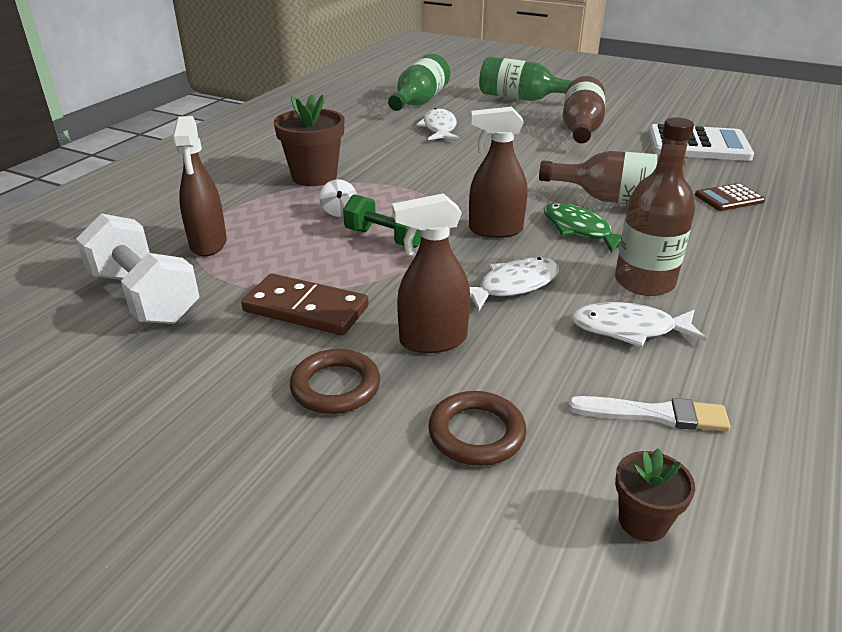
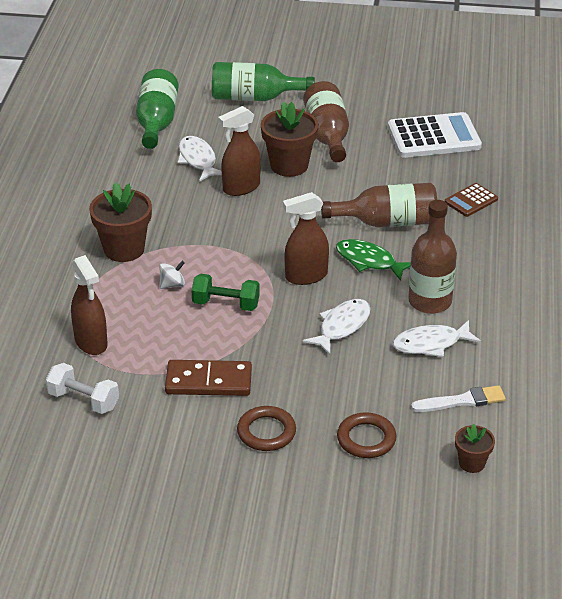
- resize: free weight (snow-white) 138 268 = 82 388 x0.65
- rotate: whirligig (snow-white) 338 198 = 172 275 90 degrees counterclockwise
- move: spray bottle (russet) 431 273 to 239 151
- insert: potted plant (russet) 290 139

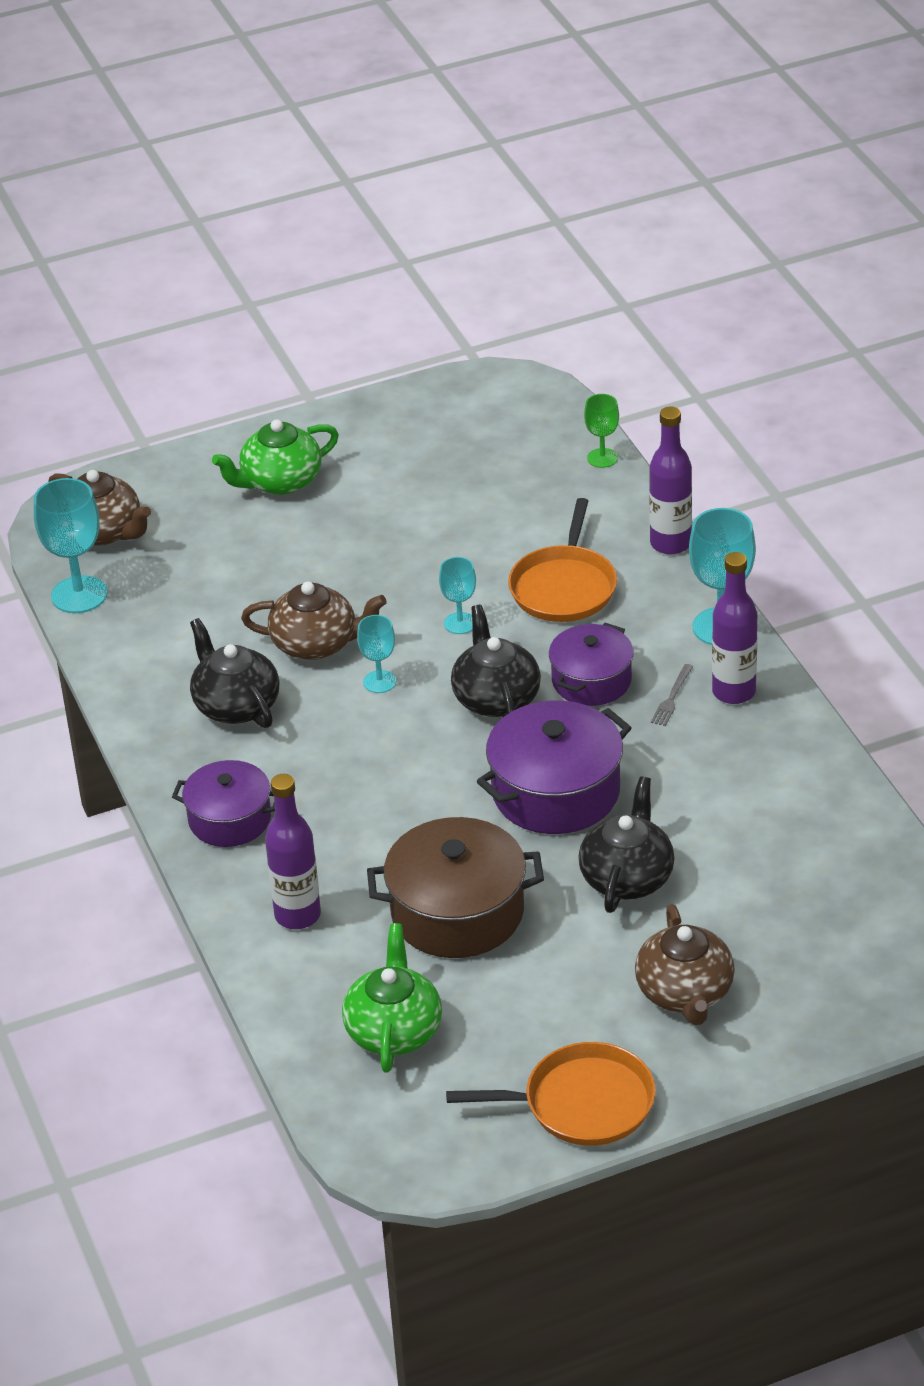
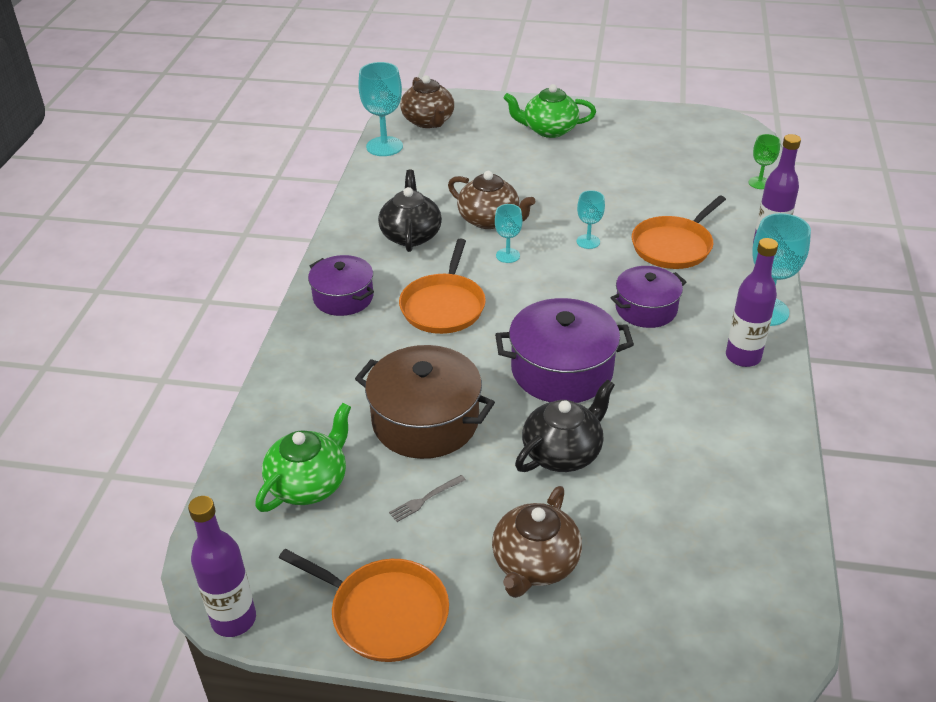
- move: drink bottle (purple) 293 851 to 222 566
- delete: tea pot (jet-black) 496 661
- move: fork (ash-grey) 672 695 to 427 498
- insert: pan (orange-coloured) 442 286

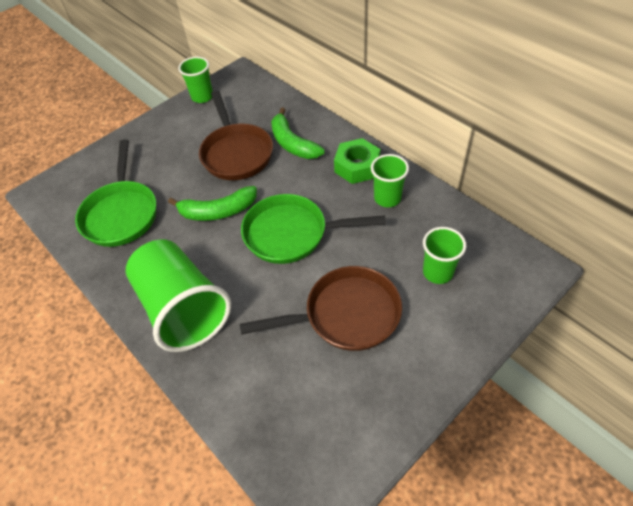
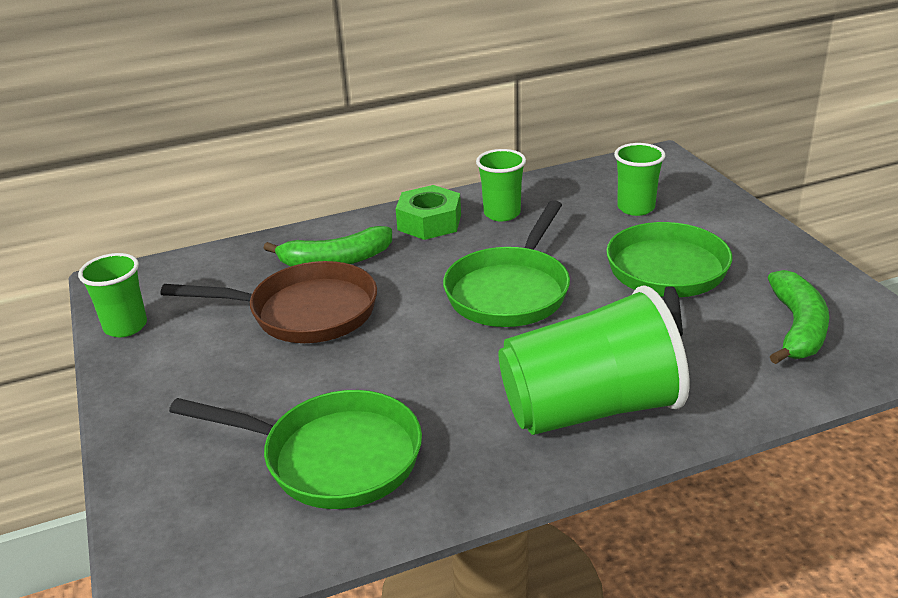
- move: banana fruit (leaf-green) 212 203 to 798 317
- recolor: pan (russet) 321 308 to pan (leaf-green) 669 279

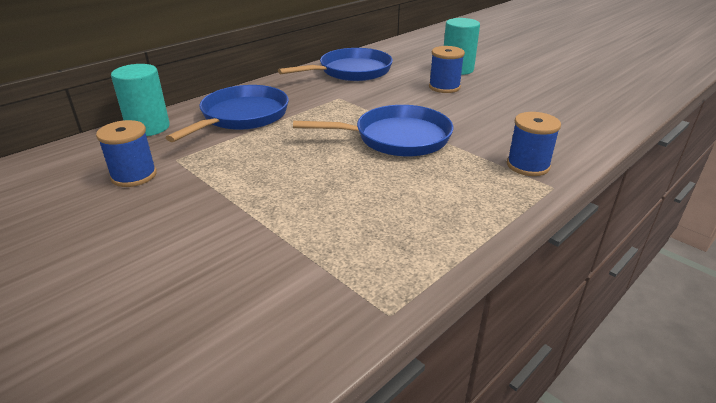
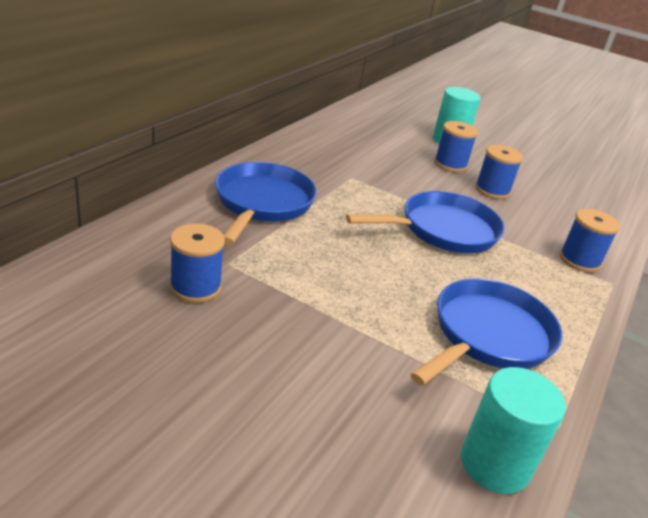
- move: solid cylinder (aqua) 140 100 to 513 430
- move: pan (blue) 335 64 to 486 332
- insert: spool (blue) 499 172

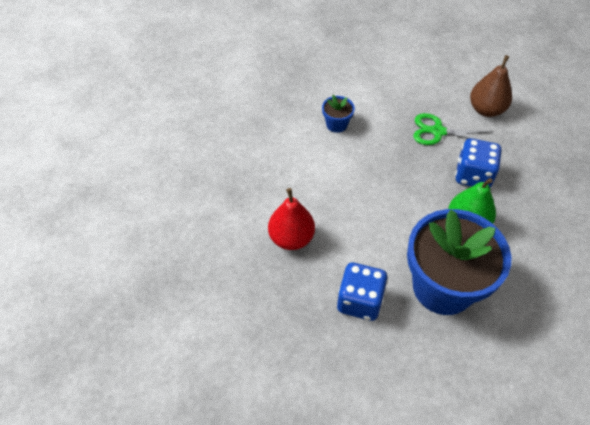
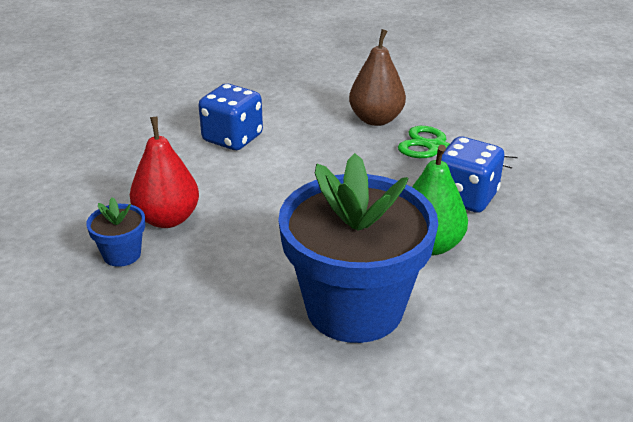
- move: potted plant (blue) 338 114 to 115 232
- move: dice (blue) 362 292 to 230 117
- move: pear (russet) 491 86 to 377 77

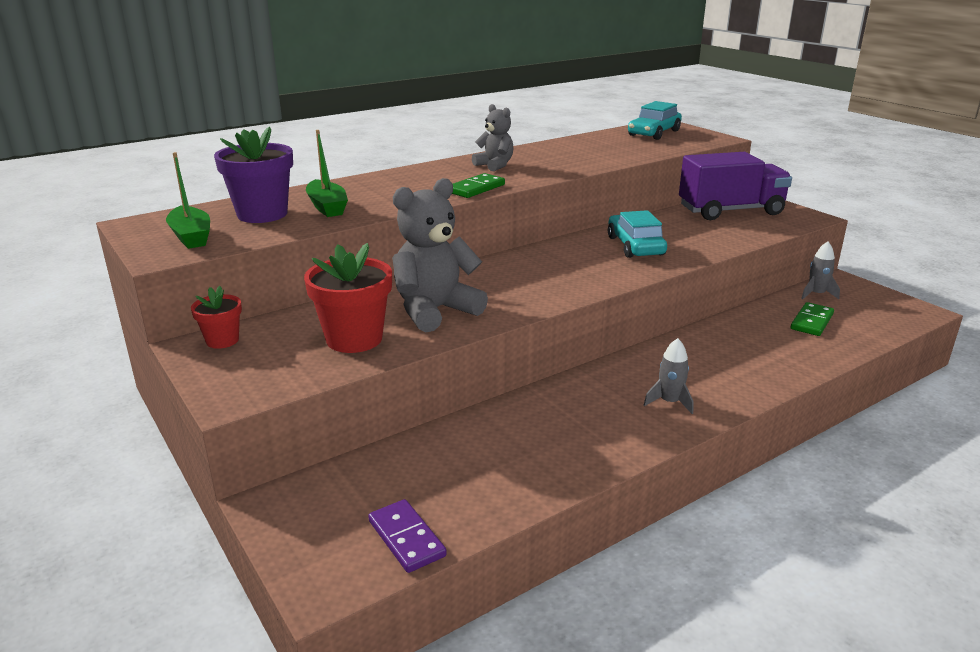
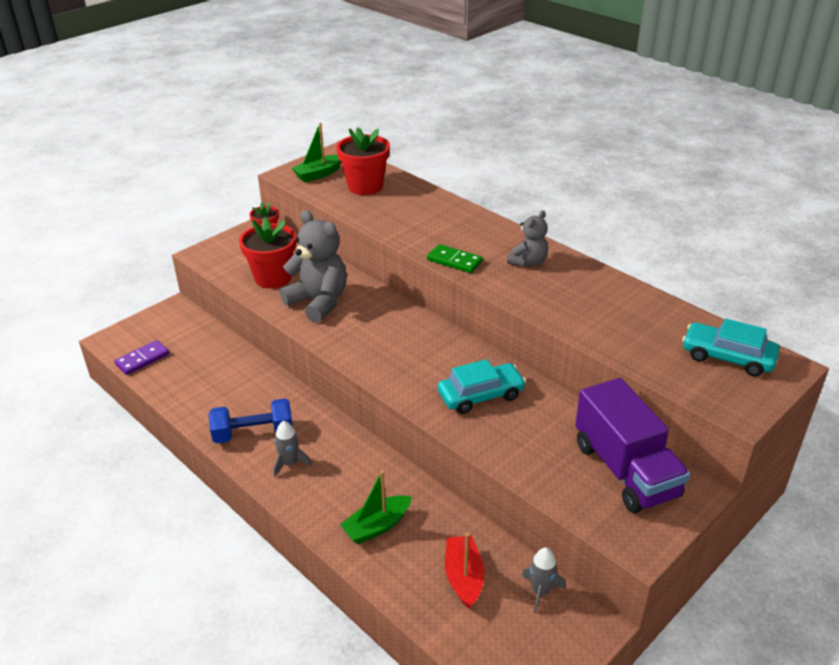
- recolor: potted plant (purple) 253 174 to potted plant (crimson) 363 161
- move: sailboat (leaf-green) 327 173 to 376 507
- replace: domino piece (leaf-green) 812 319 to sailboat (crimson) 465 571
- insert: free weight (blue) 251 420

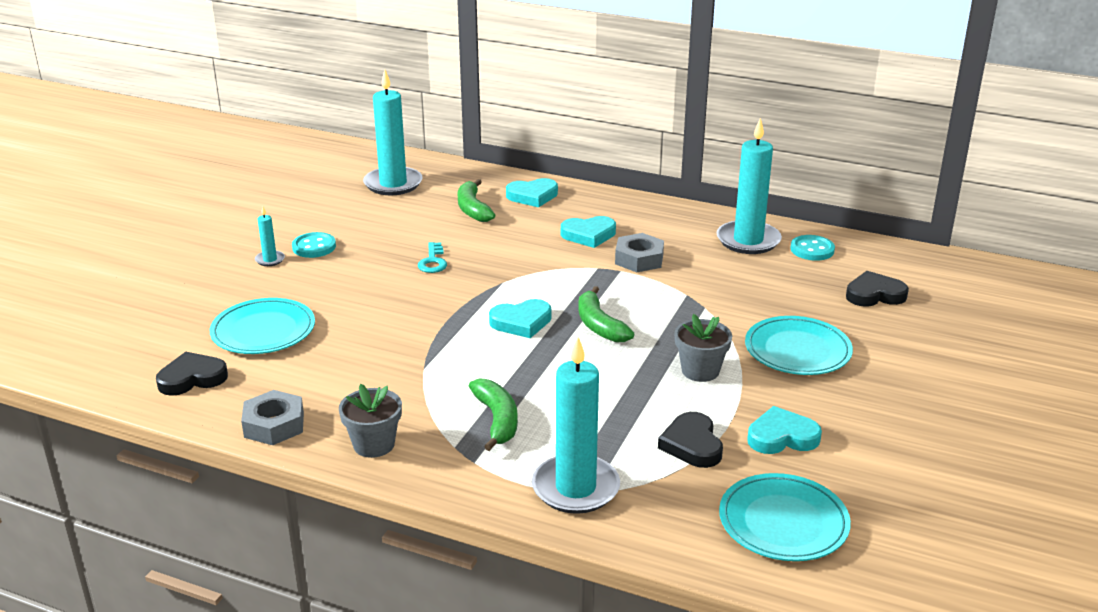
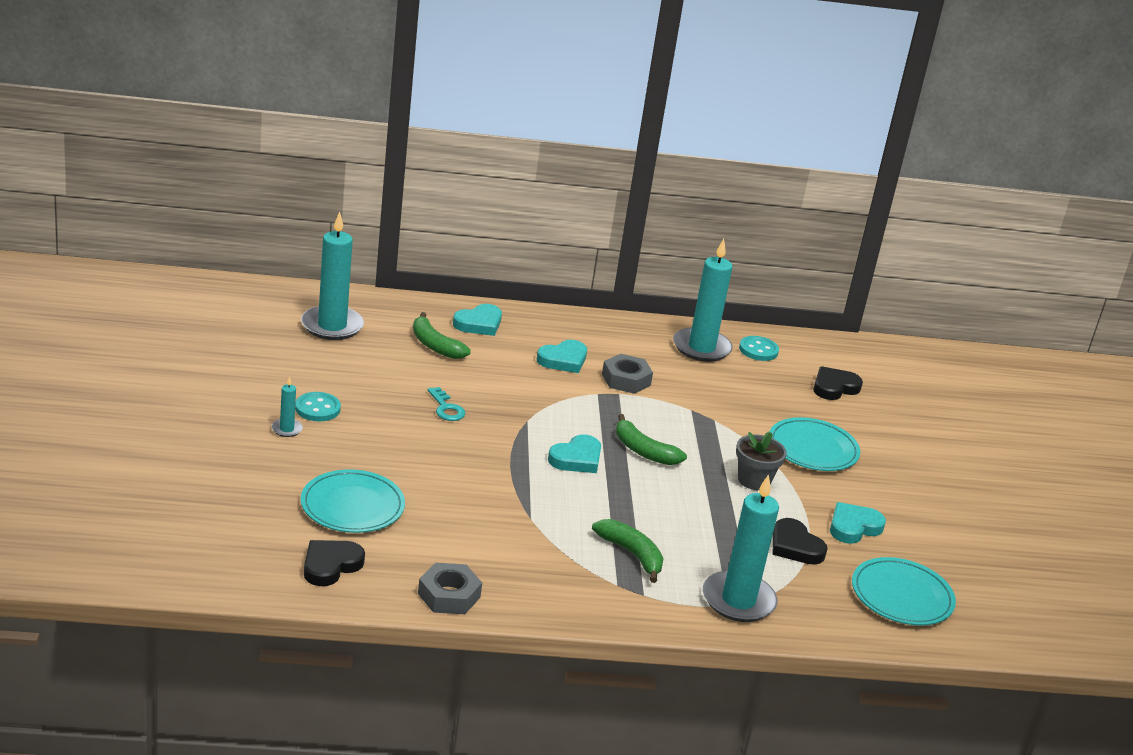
- delete: potted plant (ash-grey) 370 421

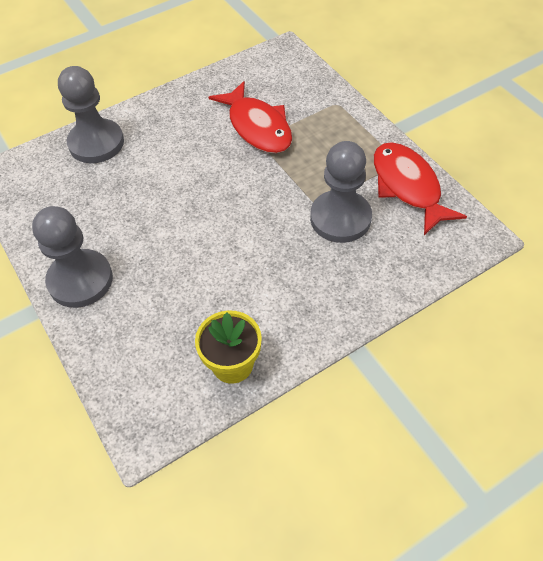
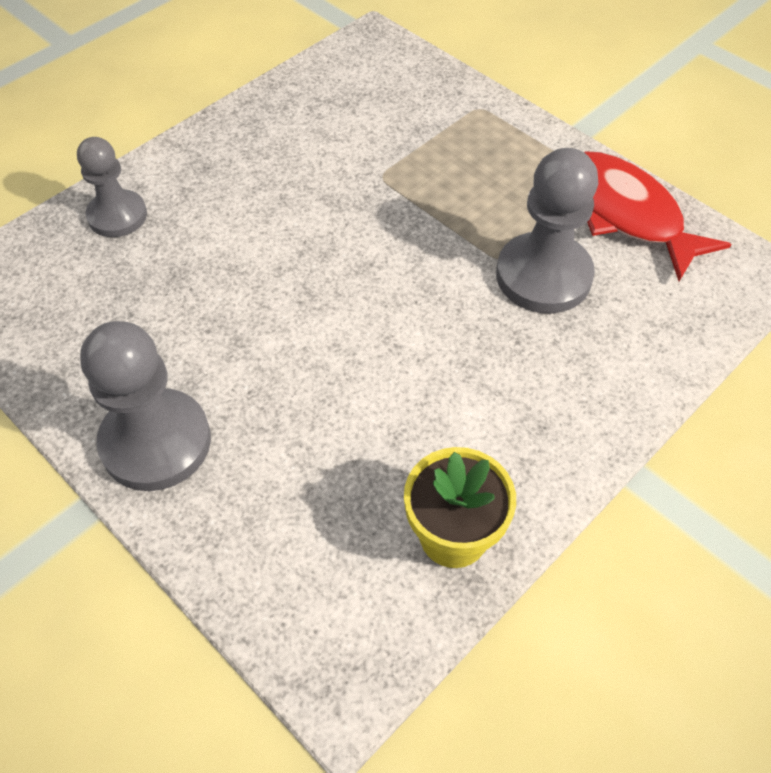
- resize: pawn (ash-grey) 91 114 = 112 187 x0.64
- delete: fish (crimson) 250 117

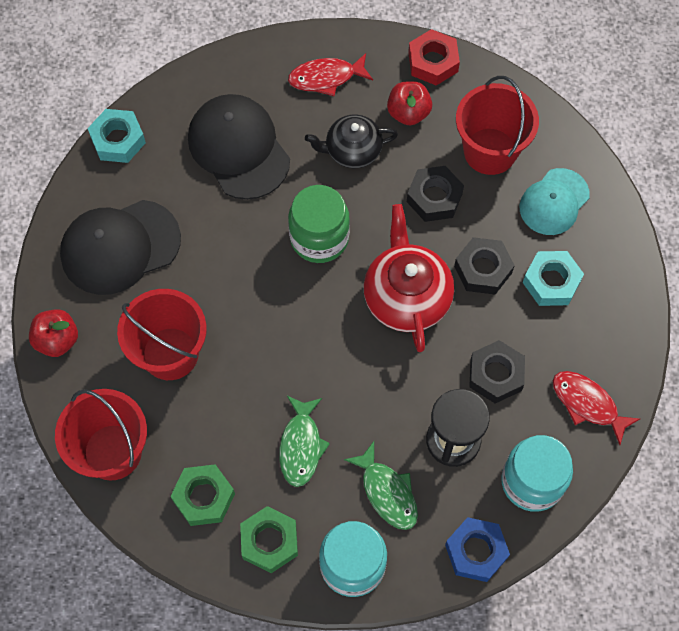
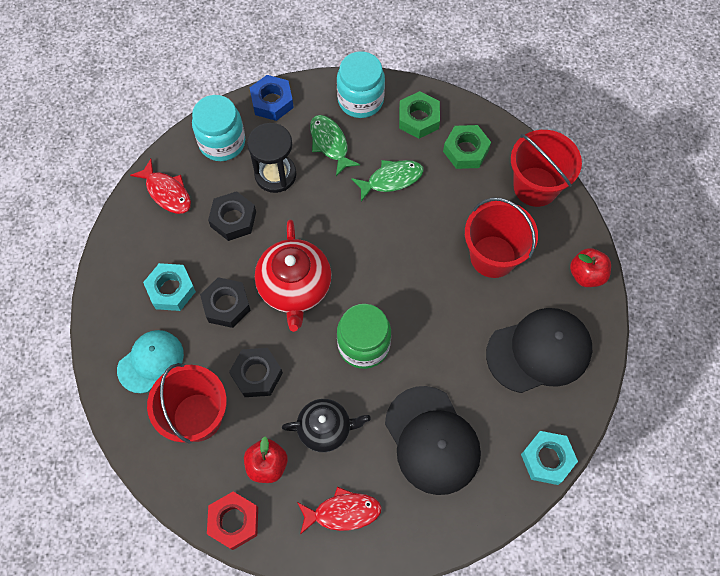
- rotate: fish (leaf-green) 304 441 = 387 181 60 degrees clockwise

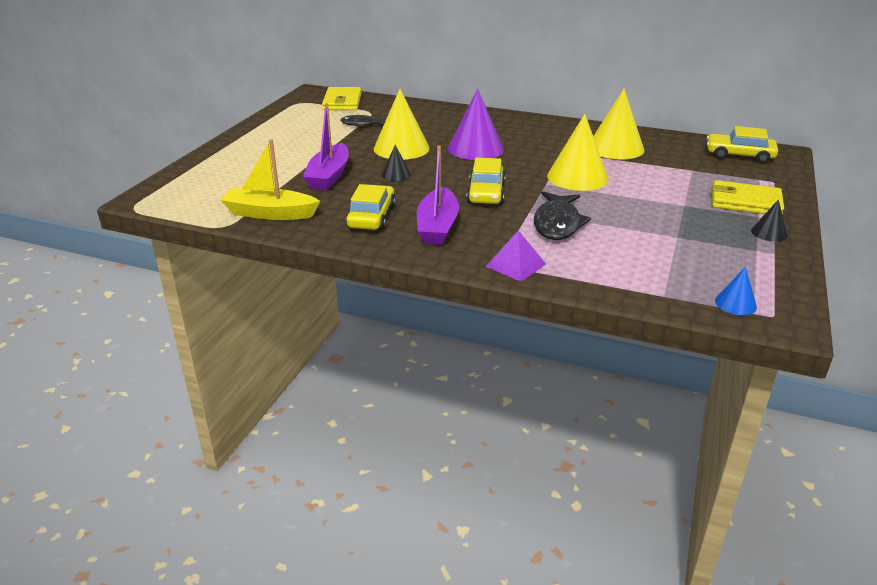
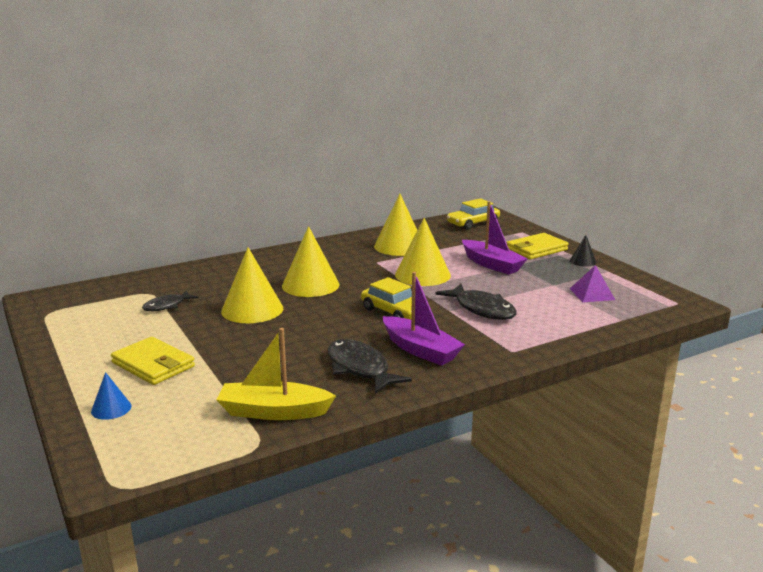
- rotate: sailboat (yellow) 270 179 = 276 374 45 degrees clockwise
- move: sailboat (purple) 326 147 to 495 238
- move: card wallet (yellow) 342 98 to 153 361
- replace: toy car (yellow) 371 207 to fish (jet-black) 370 366
- delete: cone (jet-black) 396 163
- recolor: cone (purple) 476 124 to cone (yellow) 310 261
- move: pyramid shape (purple) 516 256 to 592 283
- move: cone (blue) 736 291 to 111 396

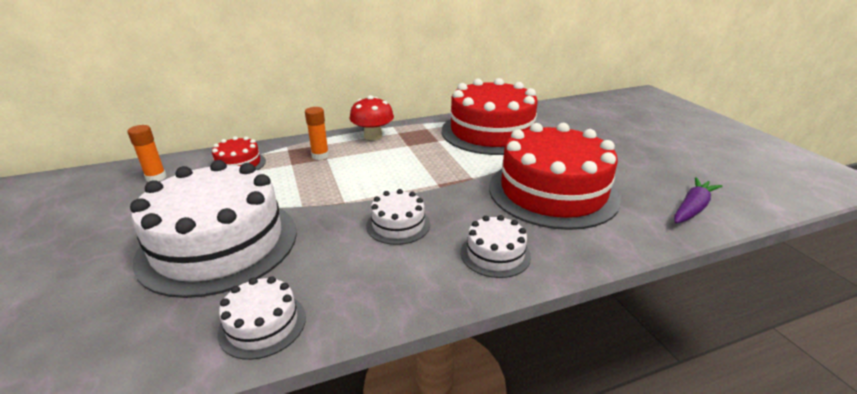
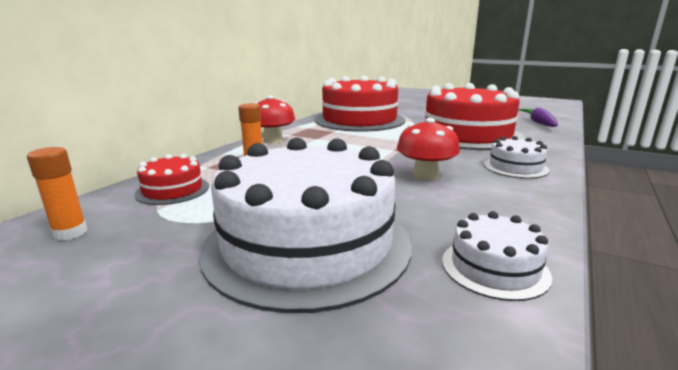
- replace: layer cake (snow-white) 398 217 to toadstool (crimson) 428 149

